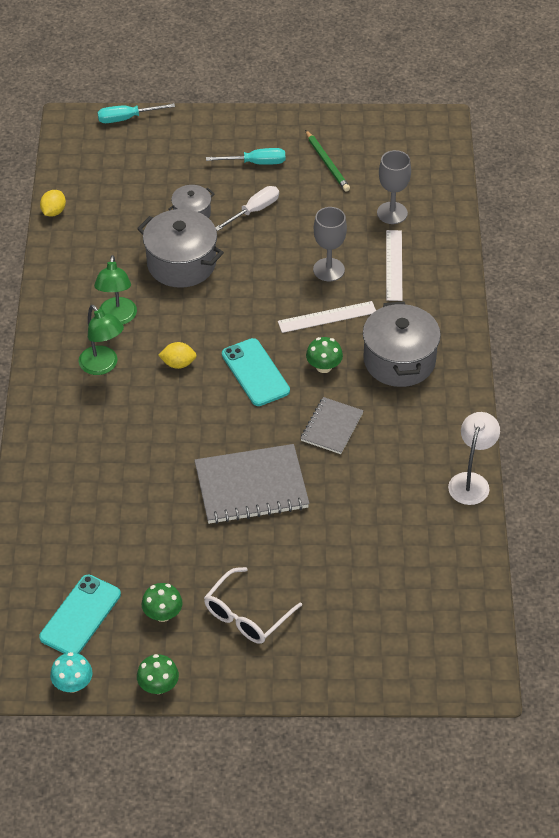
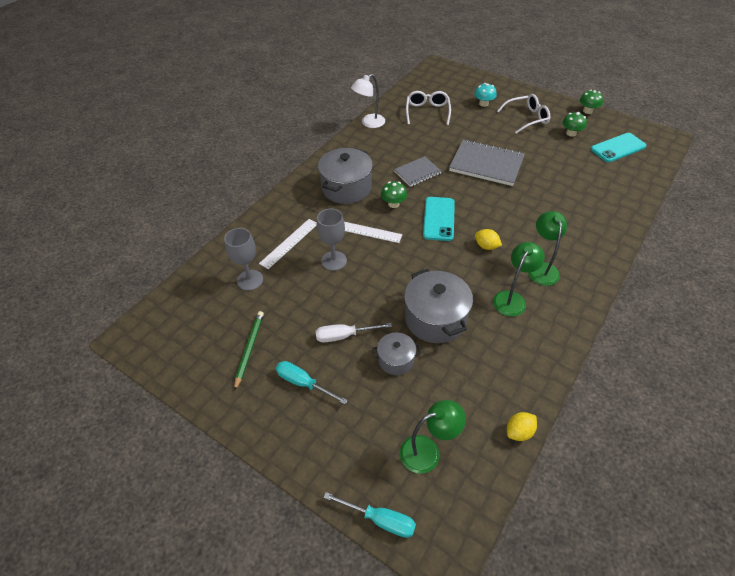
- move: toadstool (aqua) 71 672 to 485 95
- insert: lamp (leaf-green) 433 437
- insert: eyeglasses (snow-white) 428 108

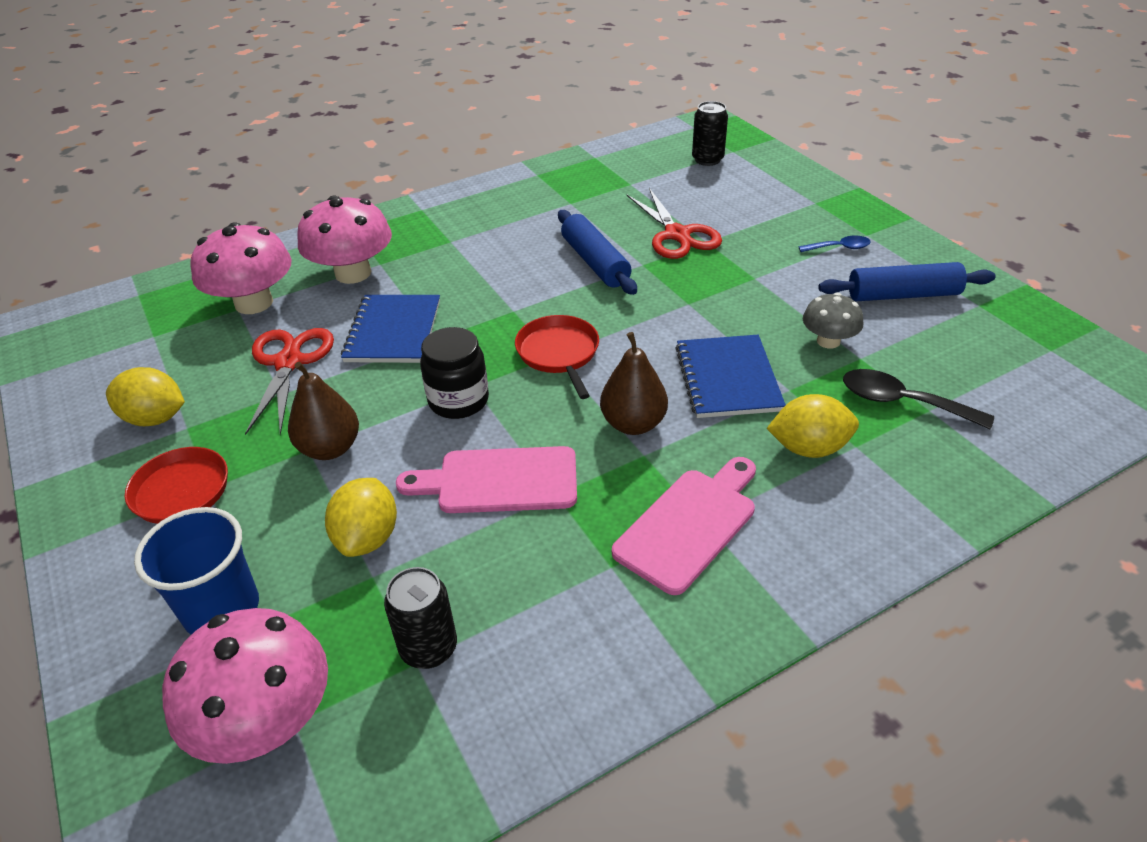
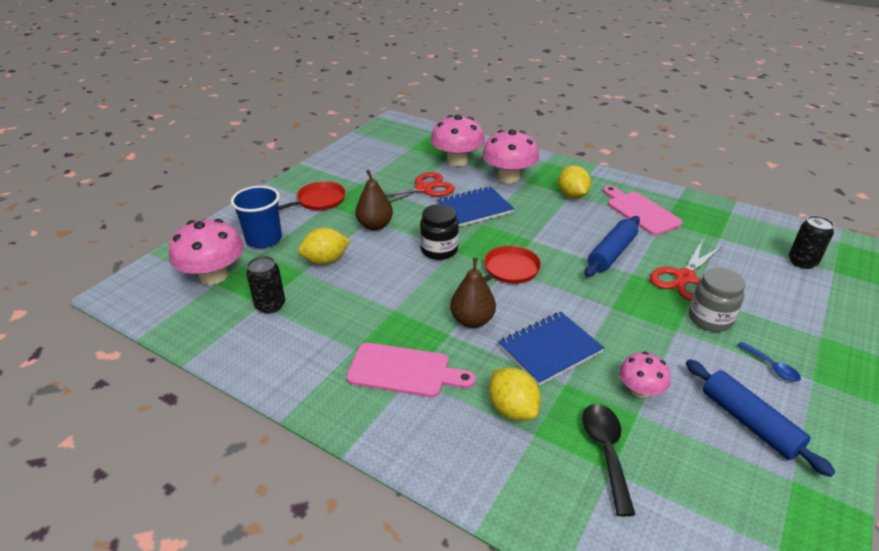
- move: citrus fruit (yellow) 145 396 to 574 182
- move: bread board (rose-pink) 486 479 to 643 211
- recolor: toadstool (ash-grey) 833 321 to toadstool (rose-pink) 645 375
- insert: jam jar (ash-grey) 717 300

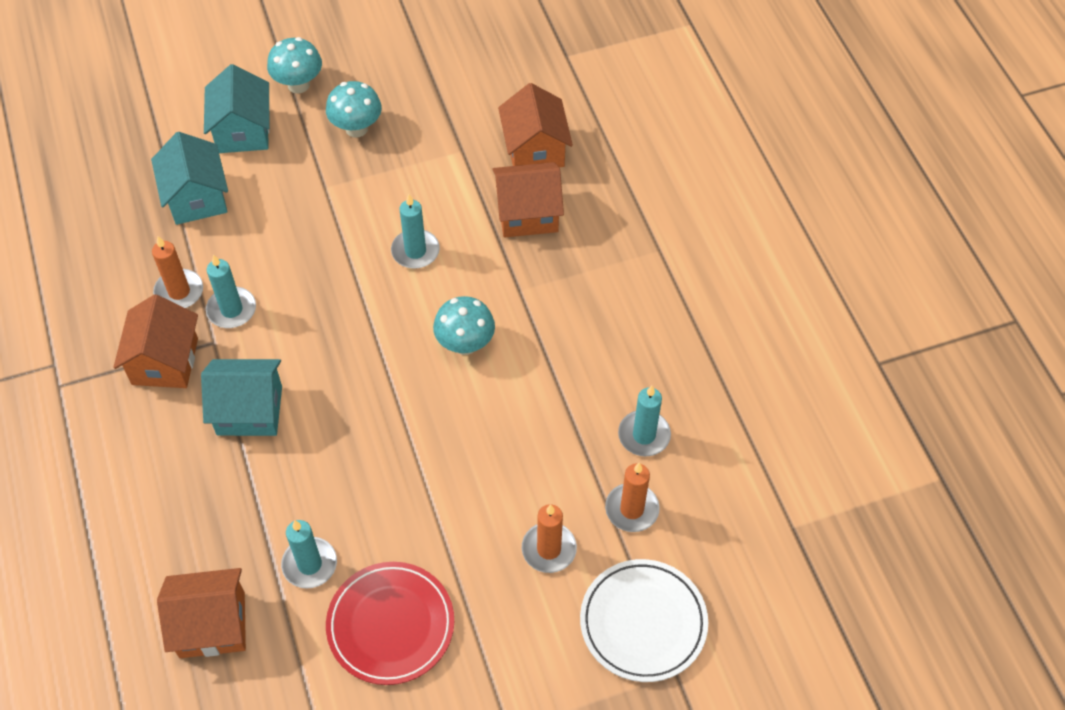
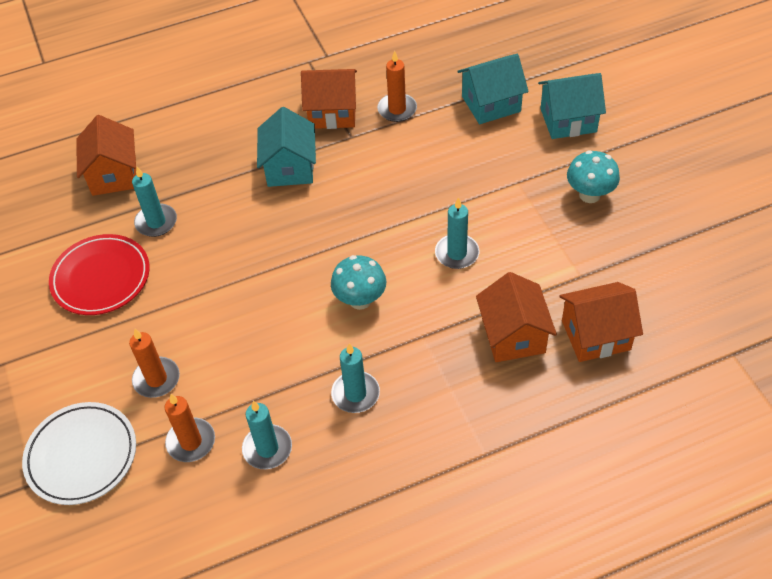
- move: pillar candle (aqua) 231 291 to 355 378
- delete: toadstool (aqua) 294 65

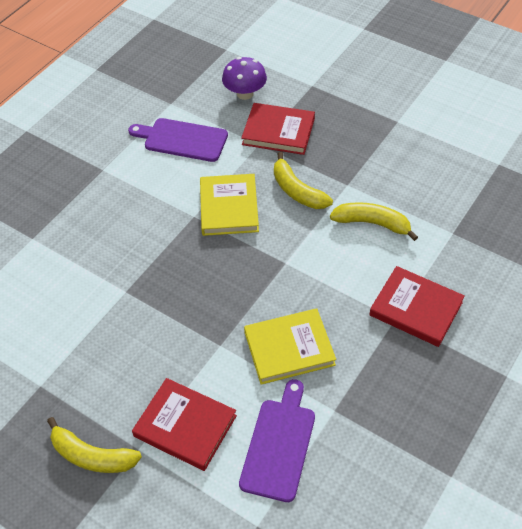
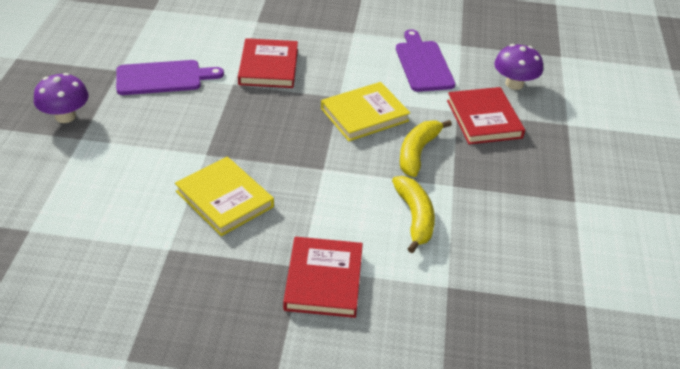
- replace: banana fruit (yellow) 94 445 to toadstool (purple) 61 98
- move: book (crimson) 184 424 to 268 63
- move: bread board (purple) 277 440 to 170 77

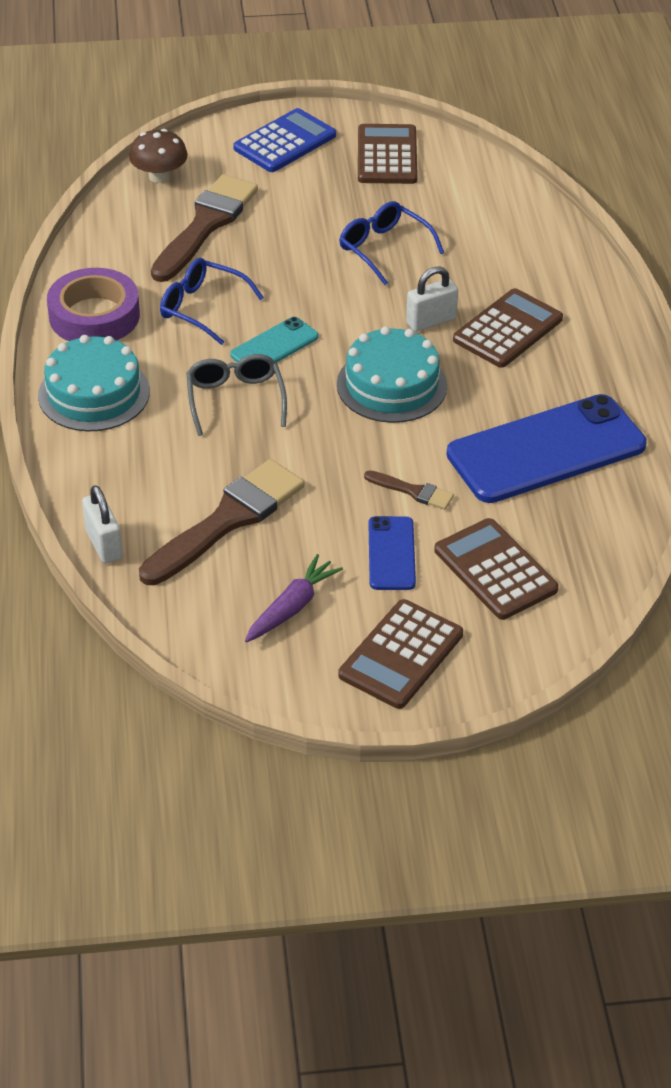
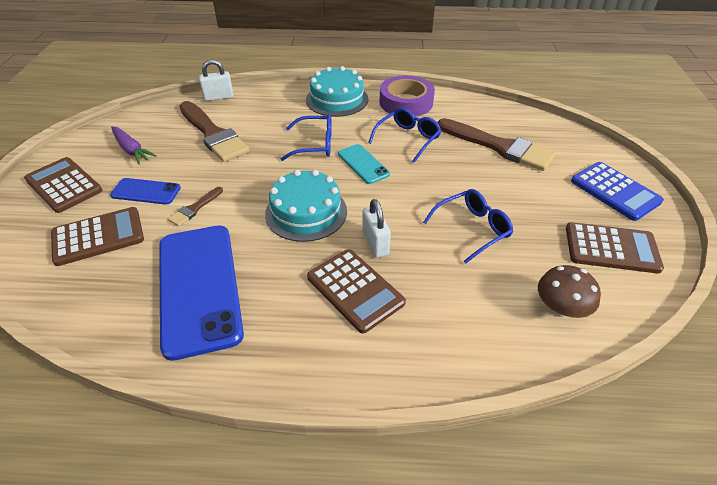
- move: toadstool (russet) 158 156 to 569 291
- recolor: eyeglasses (ash-grey) 237 395 to eyeglasses (blue) 306 137

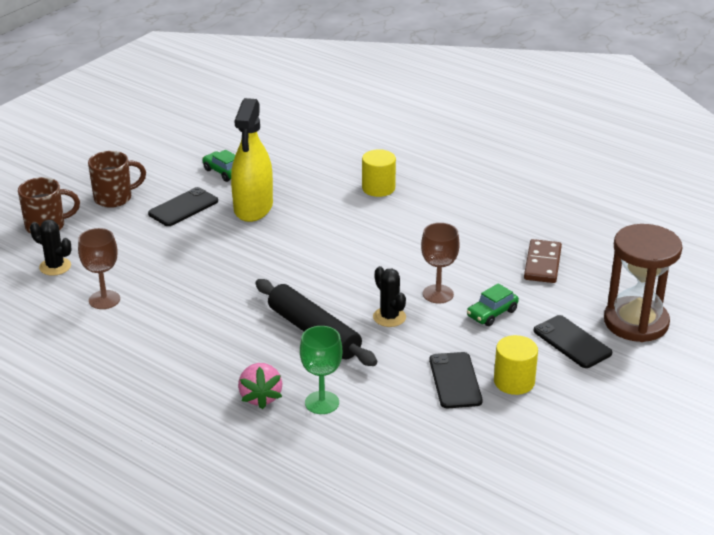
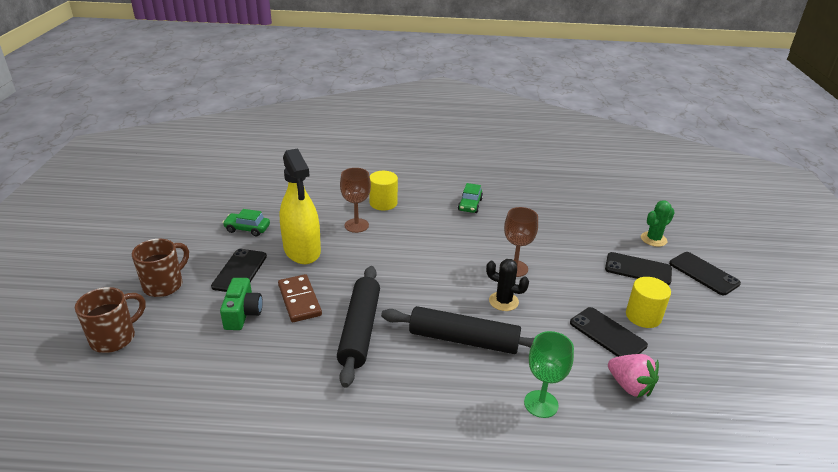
- delete: cactus (jet-black) 50 248
- move: wine glass (russet) 99 268 to 355 200
- move: berry (rose-pink) 260 386 to 633 376
- move: toy car (leaf-green) 493 304 to 470 198
- move: domino piece (russet) 543 261 to 300 298
- replace: sand timer (russet) 643 283 to cactus (leaf-green) 658 223
- insert: camera (leaf-green) 241 304
- insert: dough roller (jet-black) 358 327
- insert: phone (jet-black) 705 273

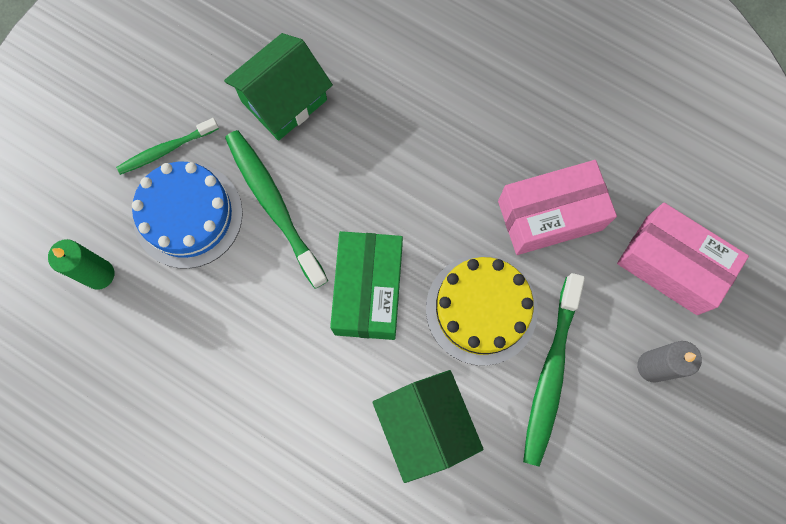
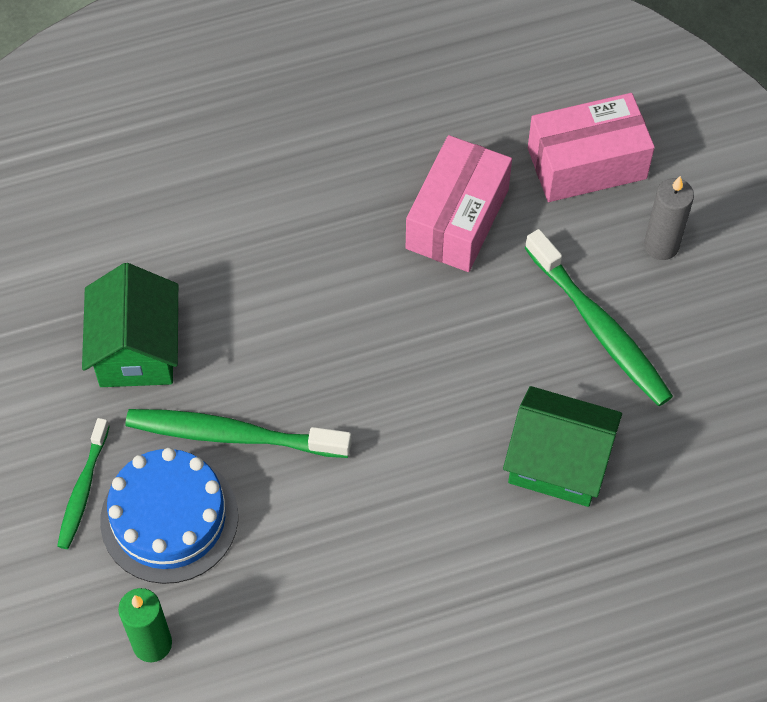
- delete: box (leaf-green) 366 285
- delete: layer cake (yellow) 482 310

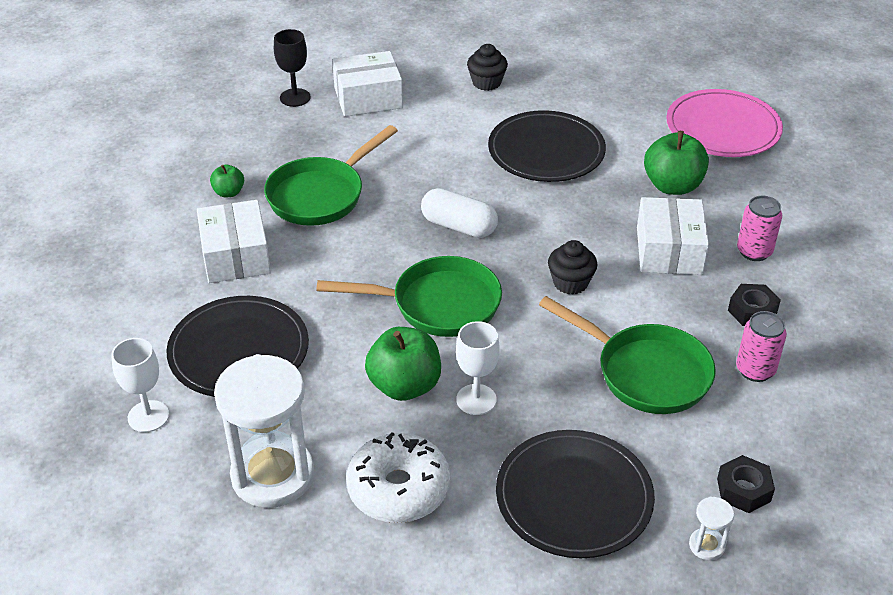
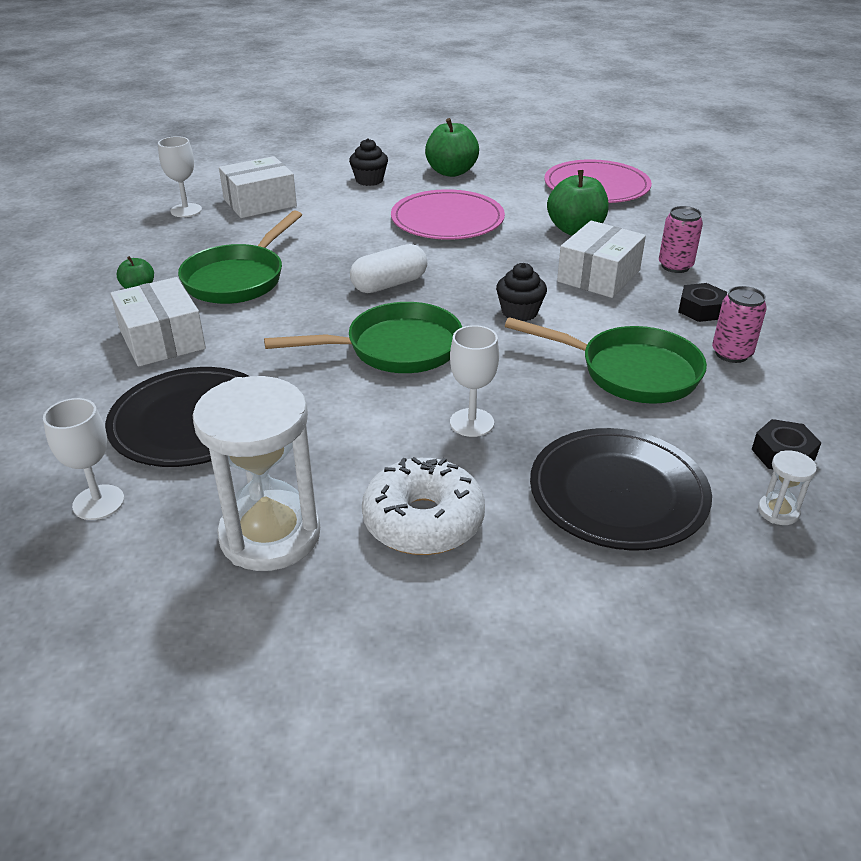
- recolor: wine glass (jet-black) 292 68 to wine glass (snow-white) 180 176
- move: apple (leaf-green) 403 364 to 452 147
- rotate: pill shape (snow-white) 459 213 = 388 268 45 degrees counterclockwise
- recolor: plate (jet-black) 547 146 to plate (rose-pink) 448 214
- rotate: box (snow-white) 673 236 = 601 259 45 degrees clockwise

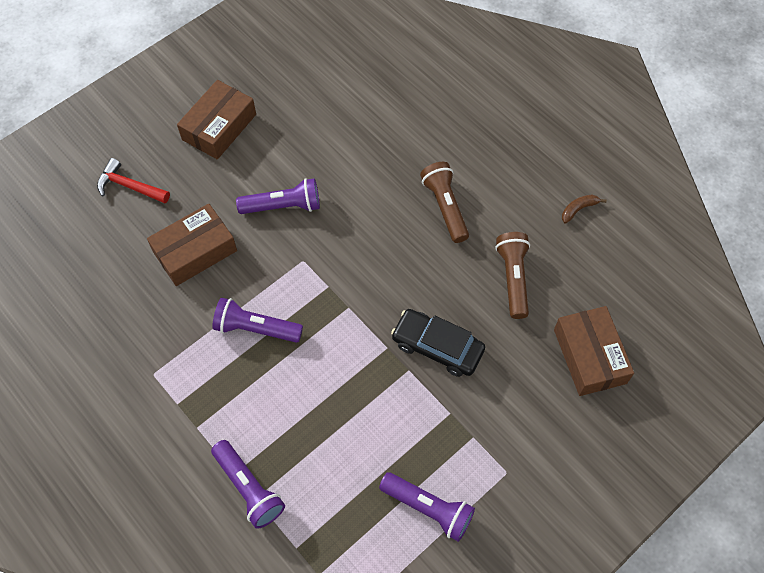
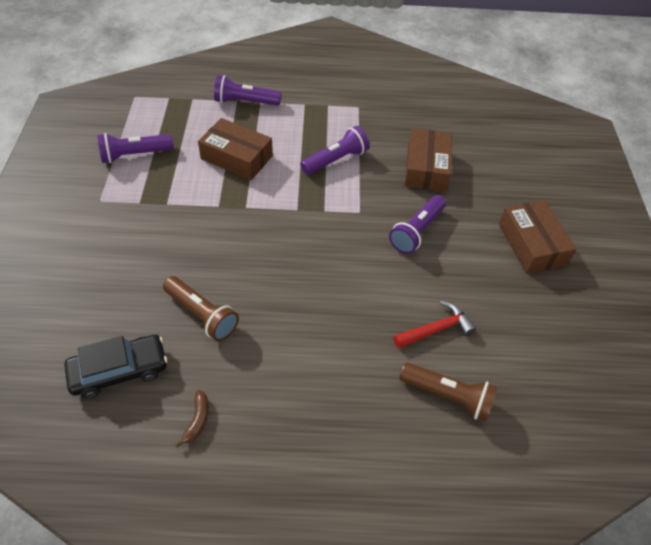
- move: claw hammer (crimson) 133 180 to 434 325
- move: toy car (jet-black) 438 343 to 116 366
- move: flashlight (russet) 444 202 to 448 391
- move: box (russet) 594 351 to 235 149

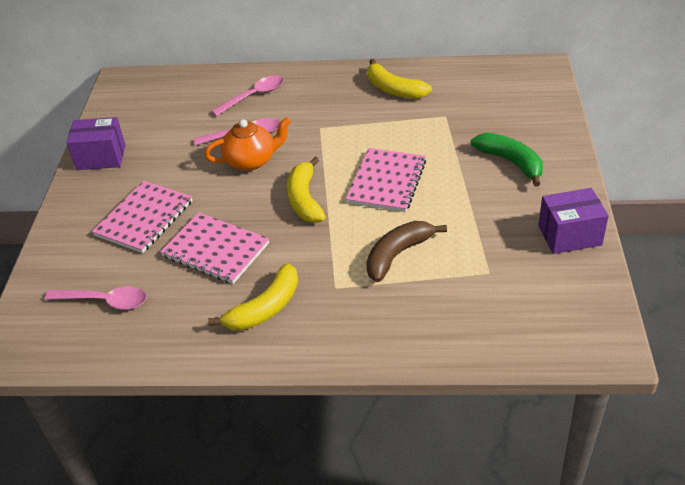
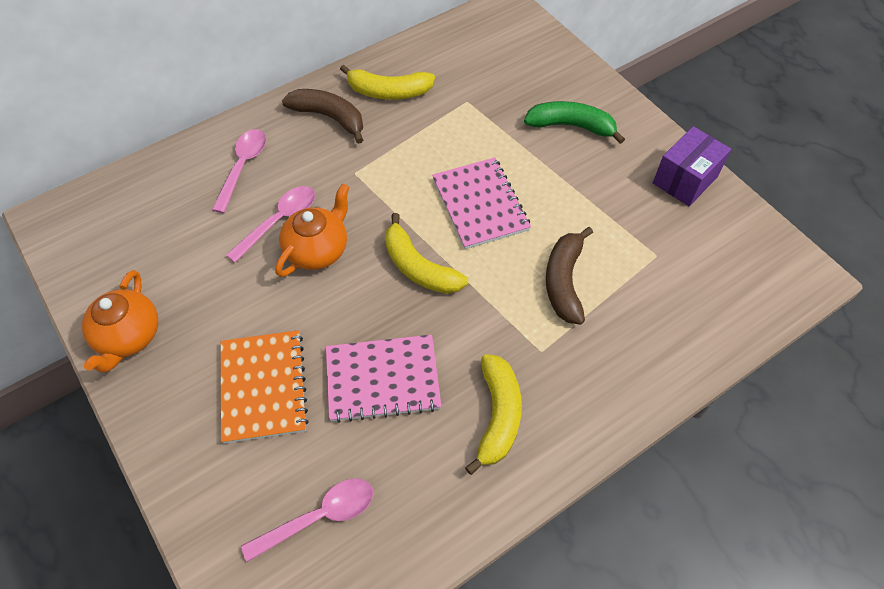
- replace: box (purple) 95 143 to tea pot (orange-coloured) 120 321
- recolor: exercise book (rose-pink) 142 217 to exercise book (orange-coloured) 265 387
- insert: banana fruit (russet) 322 116

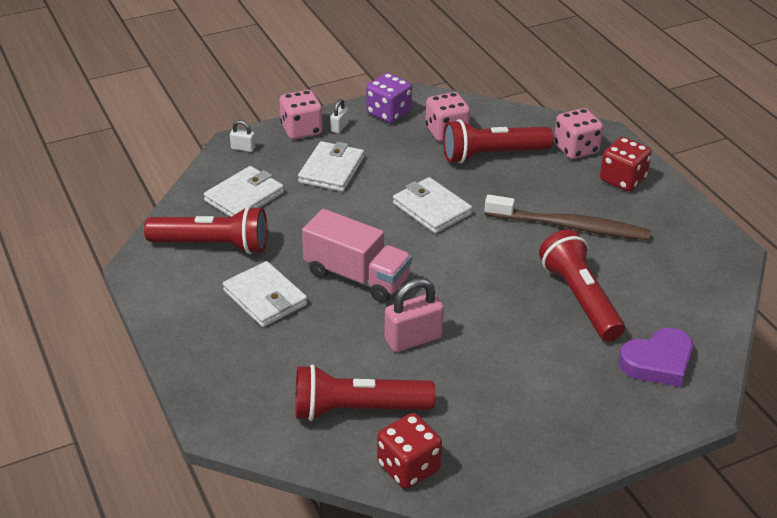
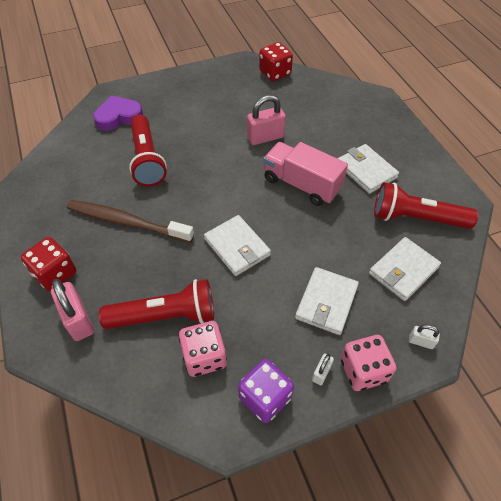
- delete: flashlight (crimson) 365 392
- replace: dice (rose-pink) 578 133 to small lock (rose-pink) 72 310

